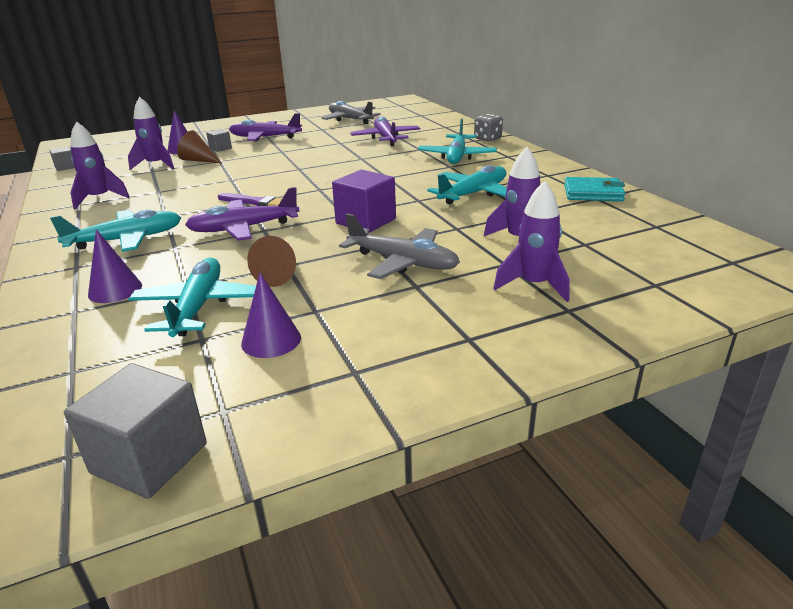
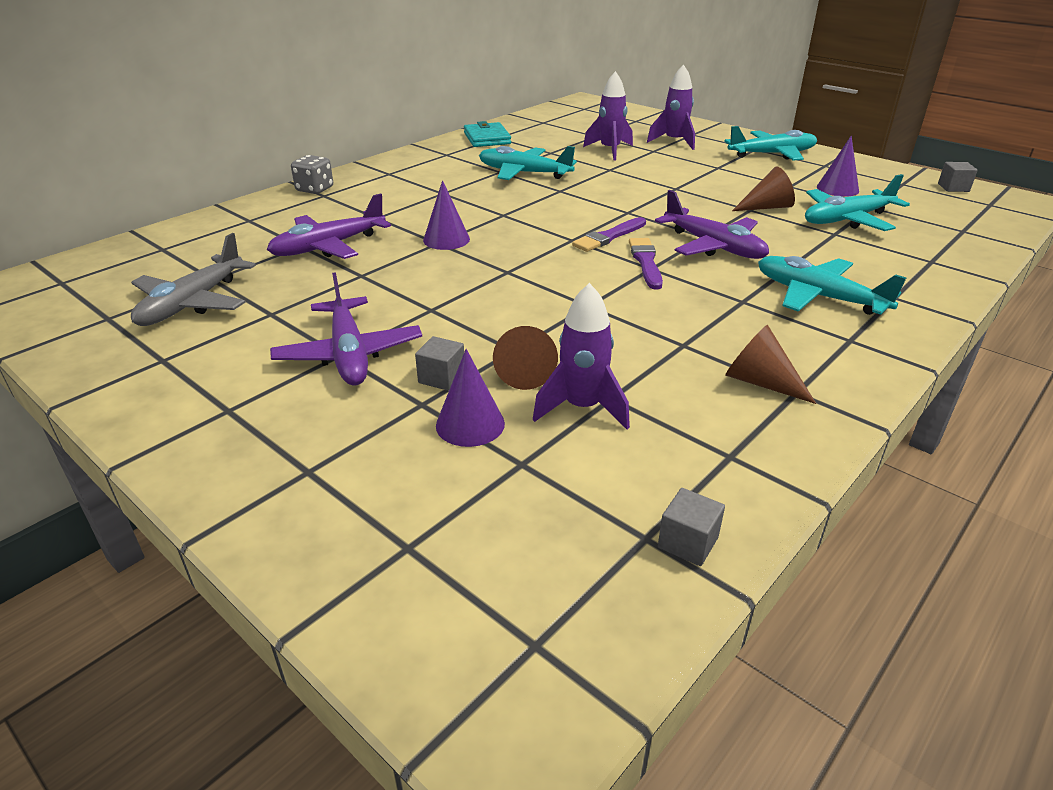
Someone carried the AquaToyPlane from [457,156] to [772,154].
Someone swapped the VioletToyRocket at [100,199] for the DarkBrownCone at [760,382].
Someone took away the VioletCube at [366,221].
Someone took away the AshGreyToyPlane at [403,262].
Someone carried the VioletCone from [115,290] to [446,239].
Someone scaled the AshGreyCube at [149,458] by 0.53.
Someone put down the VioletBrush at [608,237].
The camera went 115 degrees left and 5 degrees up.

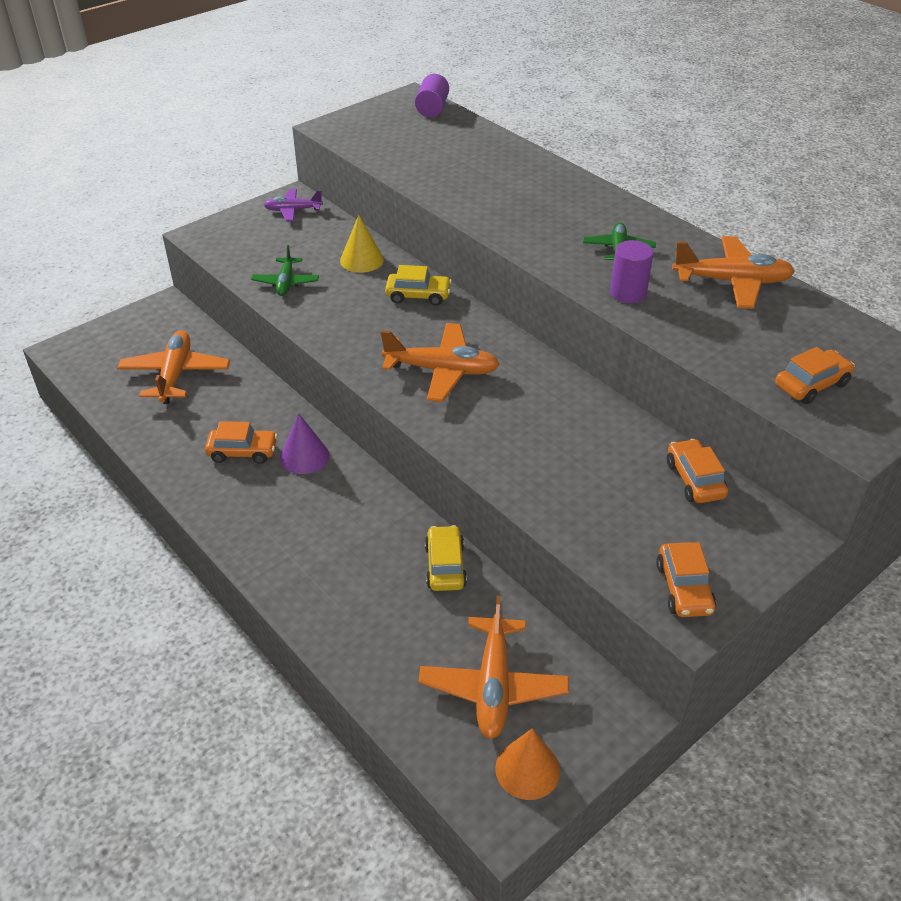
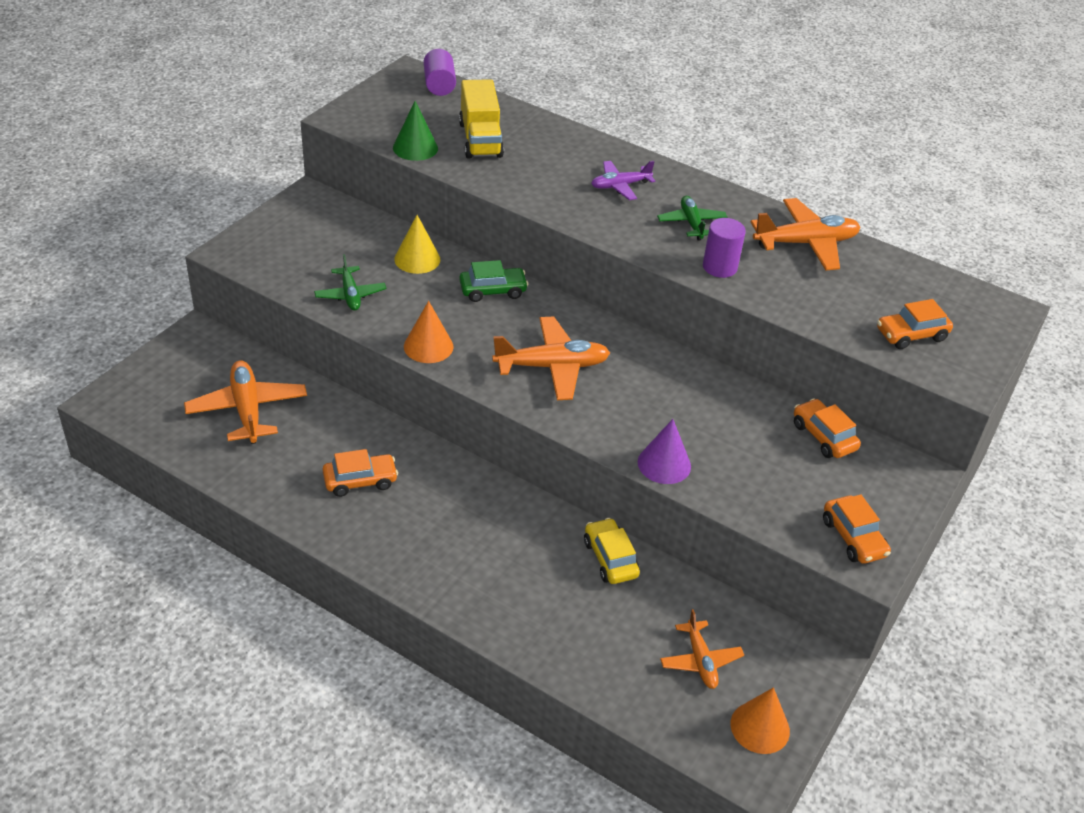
Someone carried the VioletToyPlane from [293,210] to [620,186].
Someone repainted the BrightYellowAutomobile at [418,296], which became the LeafGreenAutomobile at [493,291].
Someone rotated the OrangeColouredAutomobile at [811,385] by 150 degrees counterclockwise.
Someone carried the VioletCone from [304,456] to [664,464].
Someone scaled the OrangeColouredToyPlane at [493,686] by 0.61.
Someone put down the BrightYellowToyTruck at [480,139].
Someone put down the LeafGreenCone at [415,148].
Someone put down the OrangeColouredCone at [428,346].
The camera went 20 degrees left and 0 degrees up.

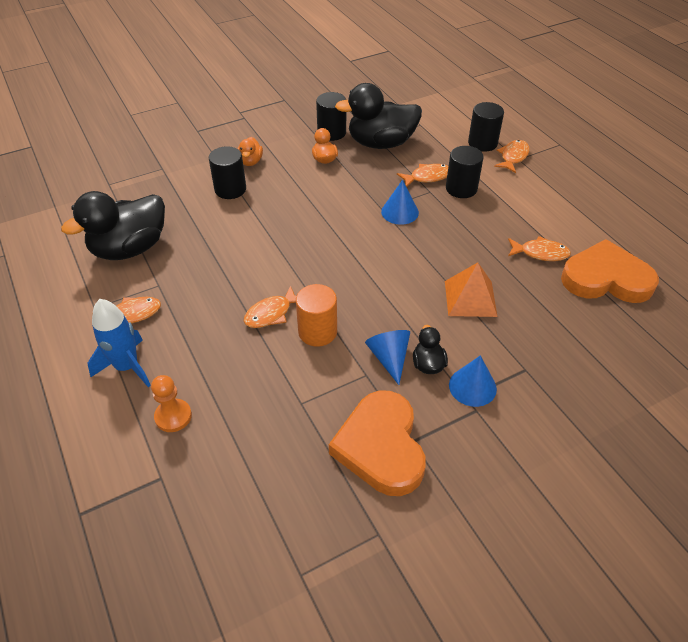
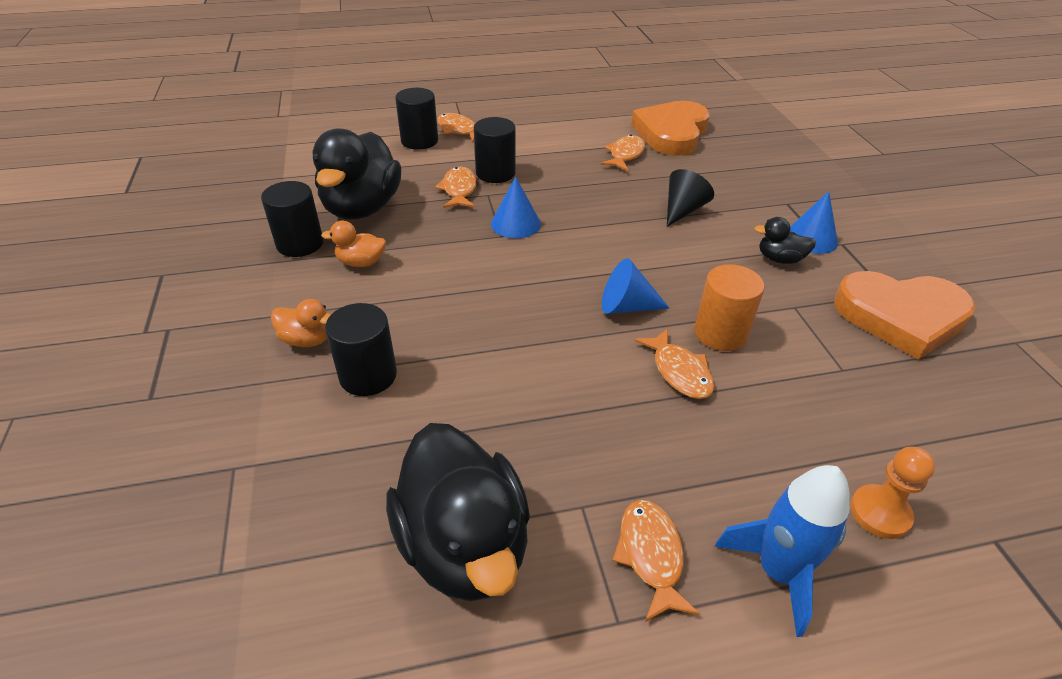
Someone swapped the OrangeColouredSolidPyramid at [470,298] for the EbonyCone at [683,210].
Someone carried the CobaltCone from [389,358] to [626,306].
The camera went 75 degrees left and 5 degrees down.

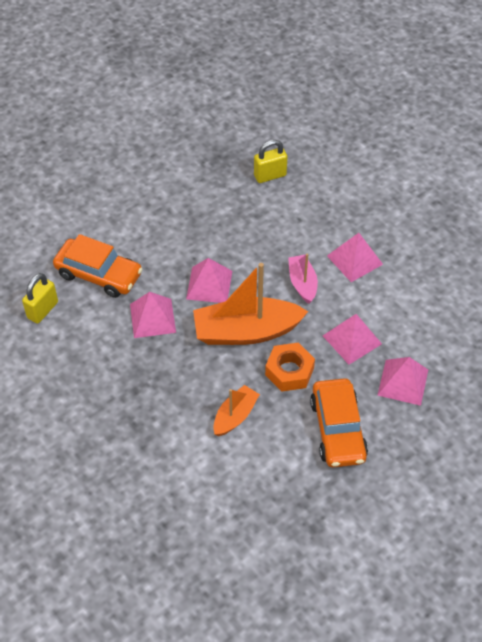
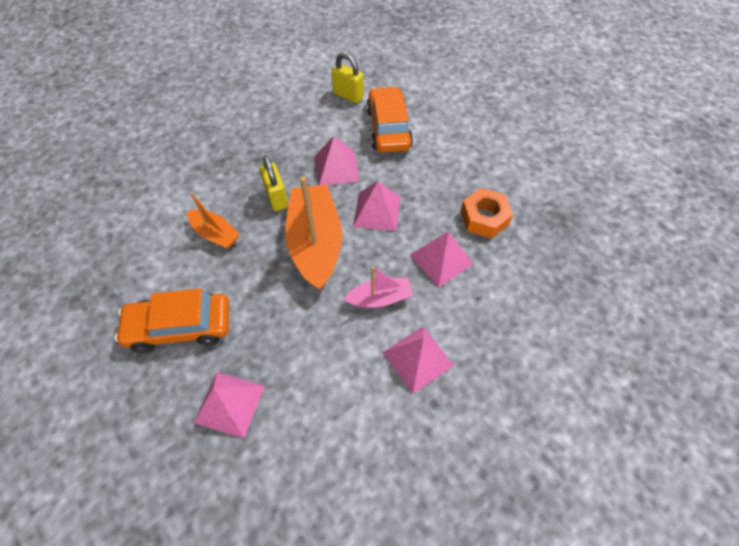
Someone carried the BrightYellowLock from [270,175] to [277,198].
Someone rotated the OrangeColouredAutomobile at [99,274] by 150 degrees clockwise.
Someone carried the PinkSolidPyramid from [352,339] to [441,259].
Someone carried the OrangeColouredHexNut from [289,371] to [484,218].
The camera went 90 degrees right and 5 degrees up.

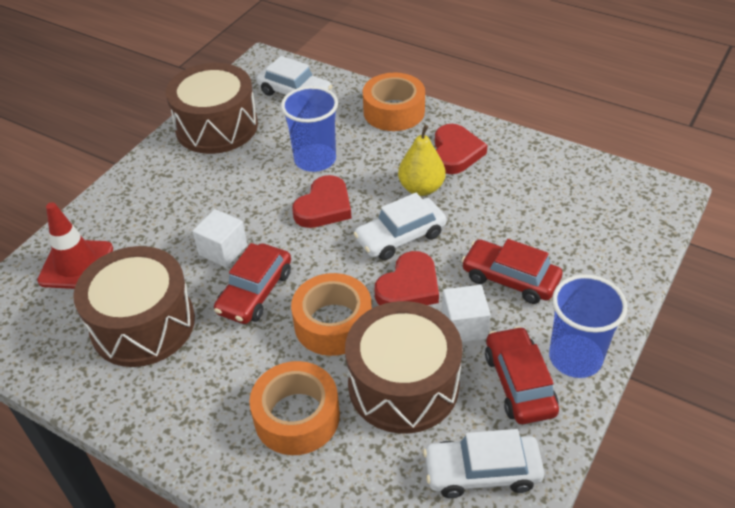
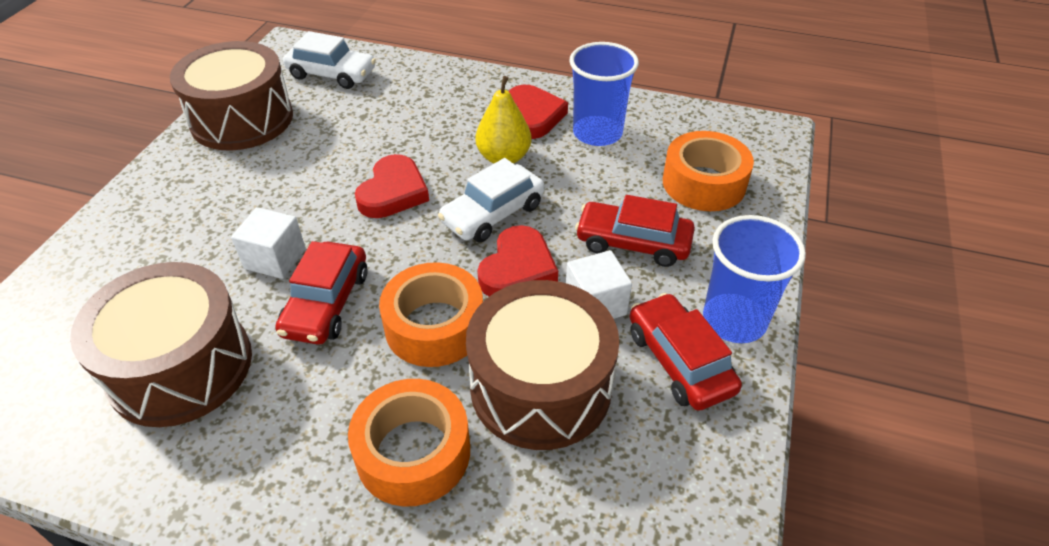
Someone carried the OrangeColouredStickyTape from [394,111] to [704,183].
Someone carried the CobaltTumbler from [315,159] to [597,133].
Someone took away the RedSafetyCone at [76,264].
Someone took away the PureWhiteAutomobile at [482,472].
The camera went 15 degrees left and 0 degrees up.

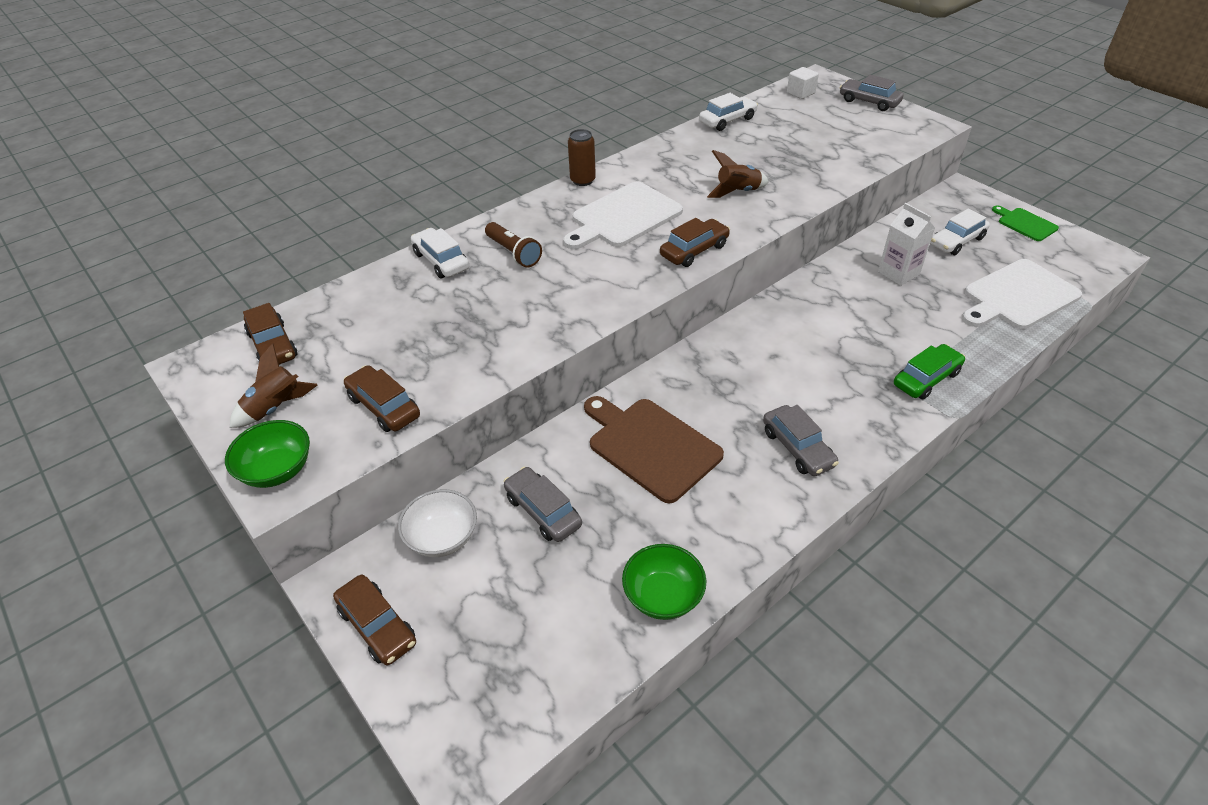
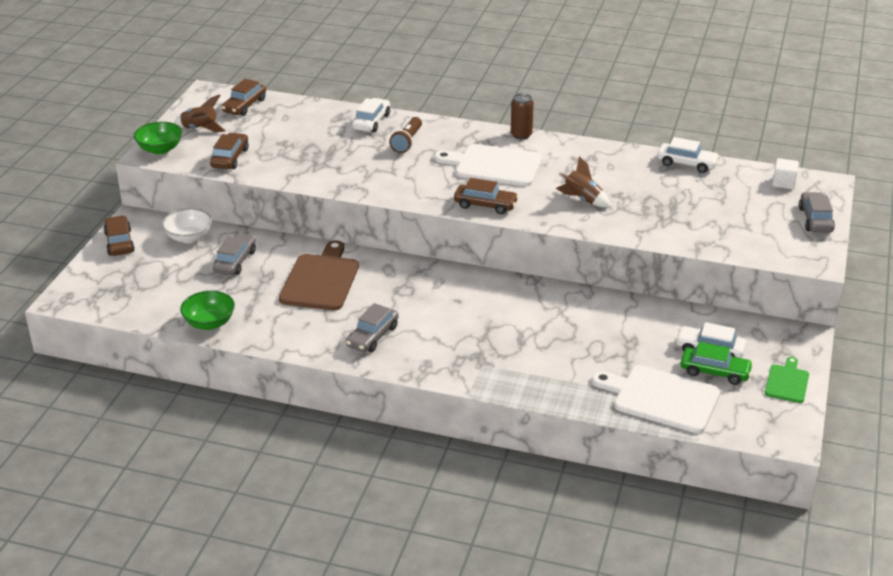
Someone took away the PureWhiteCarton at [898,273].
Someone carried the LeafGreenAutomobile from [926,379] to [715,372].
Someone rotated the DarkBrownAutomobile at [377,626] by 150 degrees clockwise.
The camera went 55 degrees right and 10 degrees down.

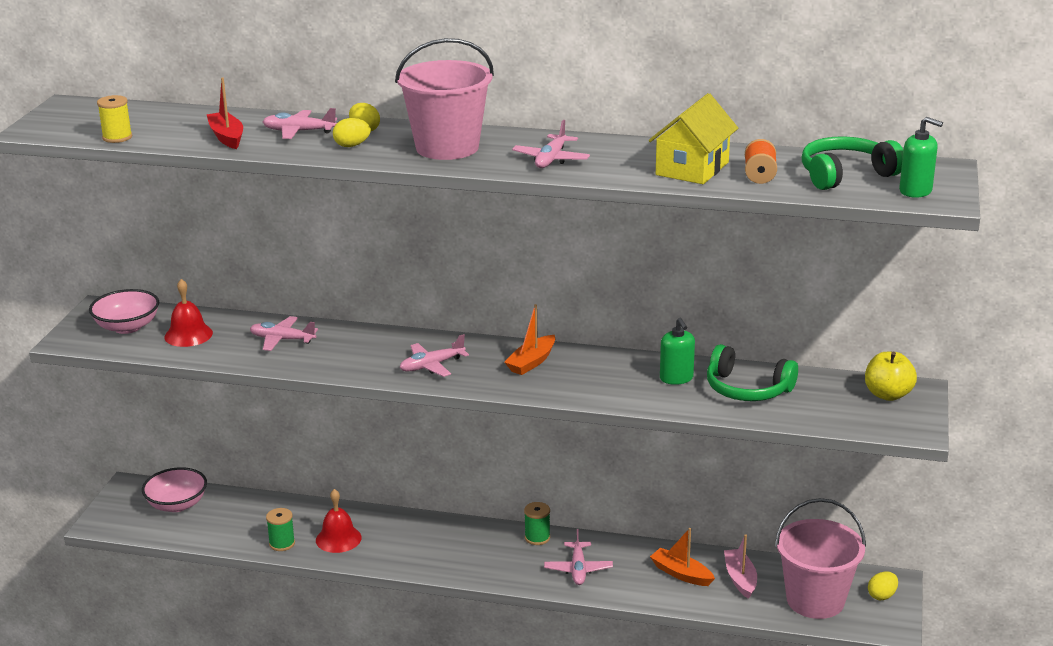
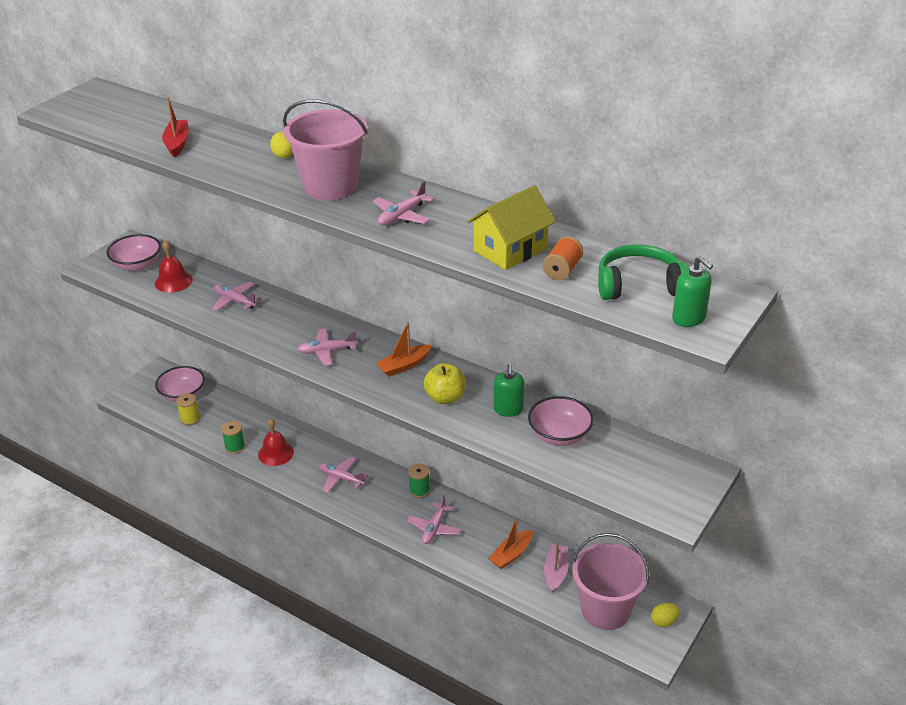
Someone carried the BrightYellowBobbin from [117,137] to [190,419].
Someone carried the PinkToyPlane from [299,132] to [341,478].
Someone took away the BrightYellowEgg at [352,145].
Someone swapped the LeafGreenHeadphones at [747,389] for the PinkBowl at [559,435].
Someone carried the BrightYellowAppleFruit from [888,395] to [445,397].
Someone rotated the OrangeColouredBoat at [681,574] by 105 degrees counterclockwise.
The camera went 20 degrees right and 10 degrees up.

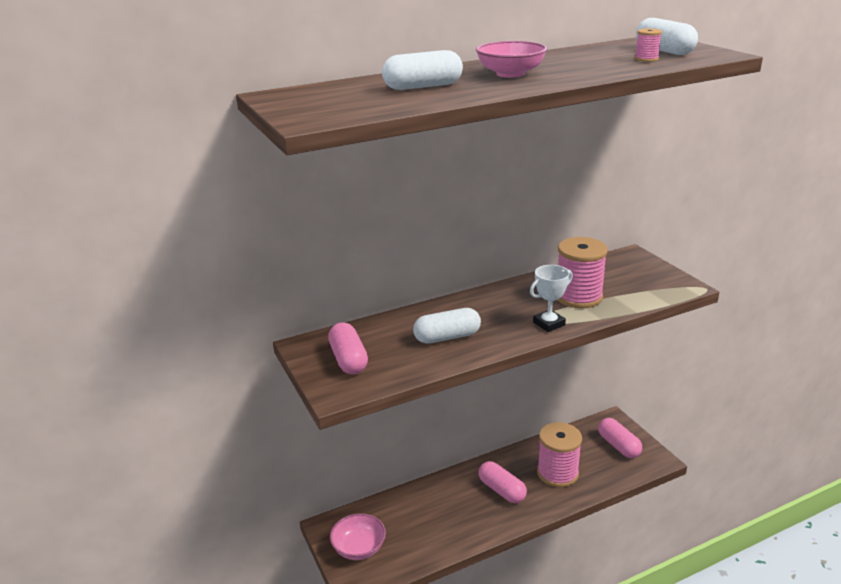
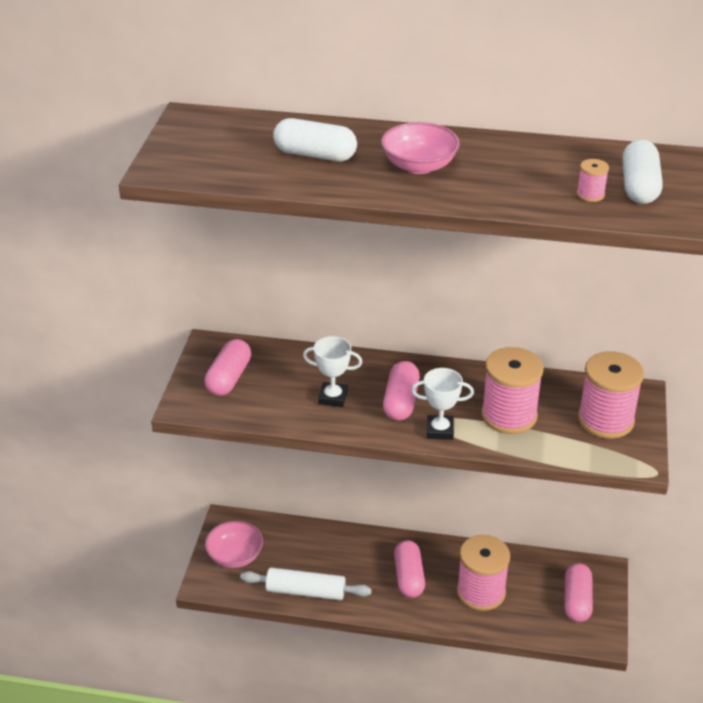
Someone swapped the PureWhiteCapsule at [447,337] for the PureWhiteAwardCup at [333,397].
Someone put down the PinkBobbin at [605,420].
Someone put down the PinkCapsule at [401,401].
Someone put down the PureWhitePastryRoller at [305,591].
The camera went 35 degrees right and 10 degrees up.

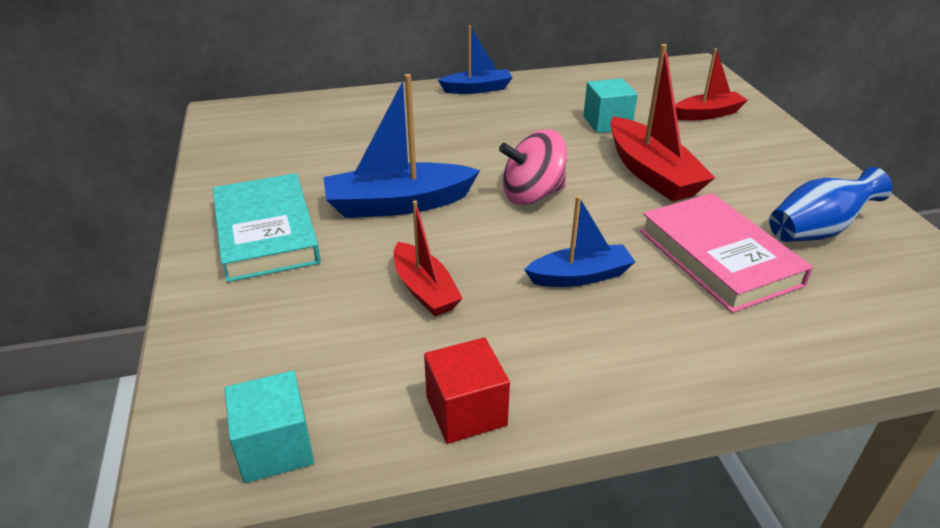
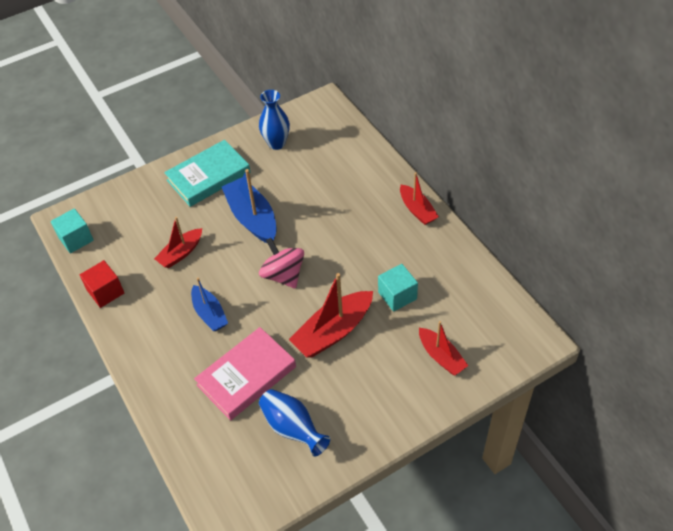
Someone repainted the CobaltBoat at [477,89], which became the RedBoat at [417,210].
Someone put down the CobaltTallVase at [276,143].
The camera went 75 degrees right and 15 degrees up.

